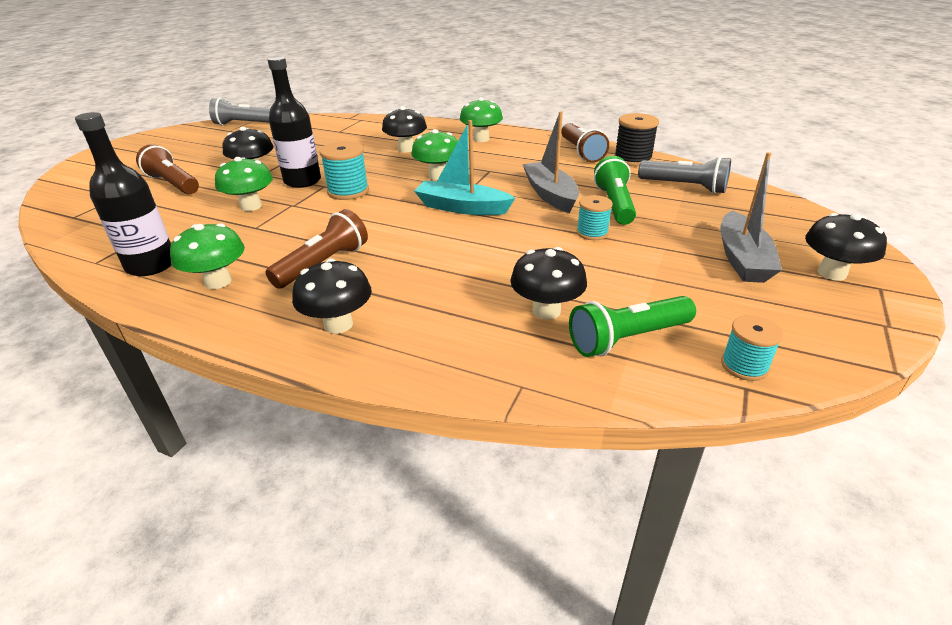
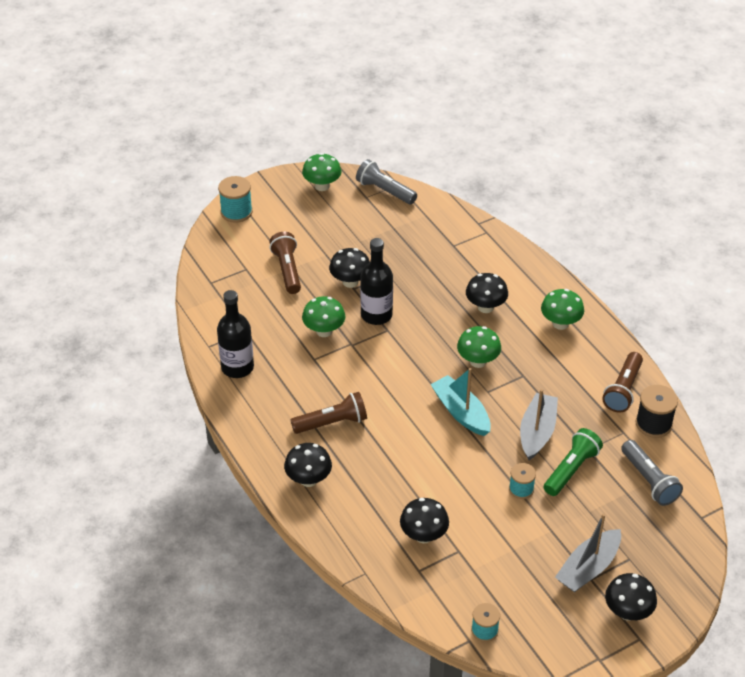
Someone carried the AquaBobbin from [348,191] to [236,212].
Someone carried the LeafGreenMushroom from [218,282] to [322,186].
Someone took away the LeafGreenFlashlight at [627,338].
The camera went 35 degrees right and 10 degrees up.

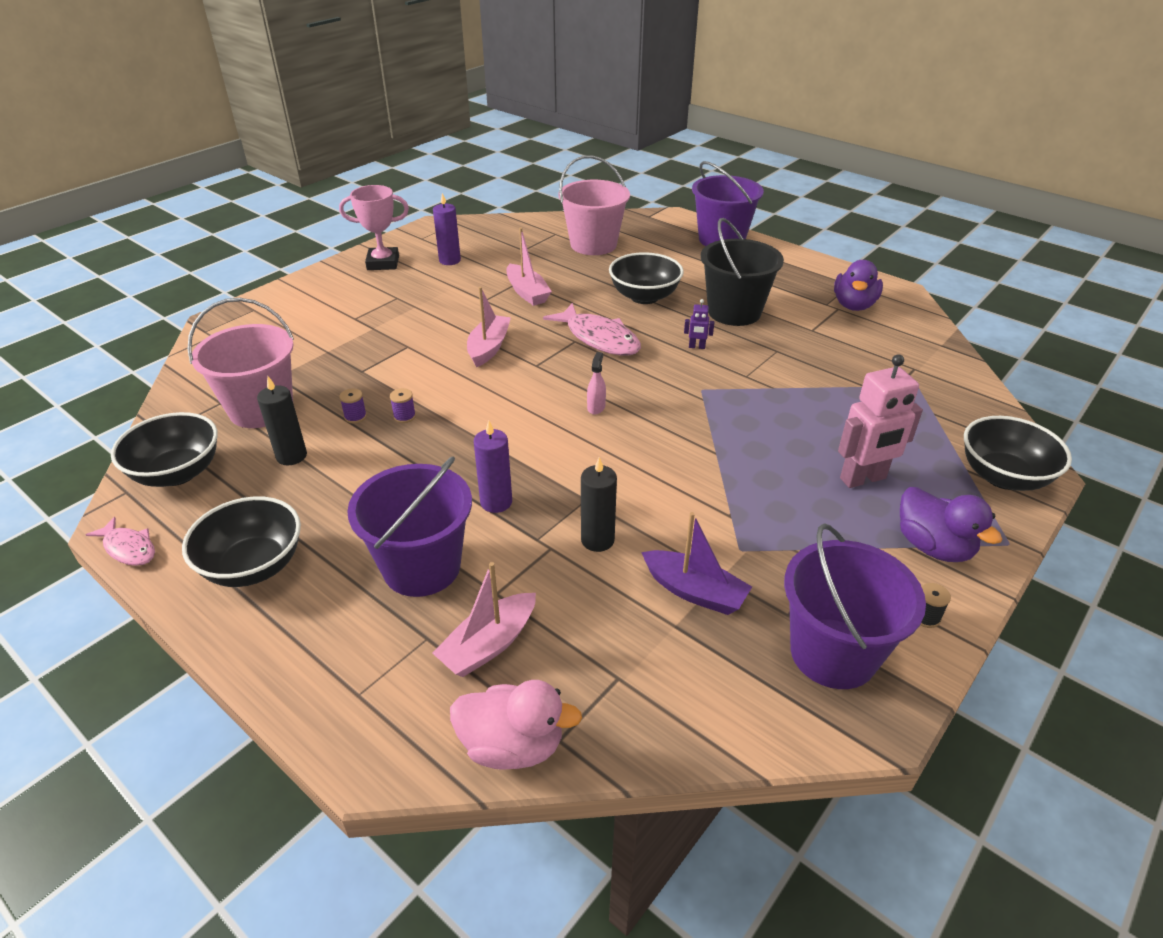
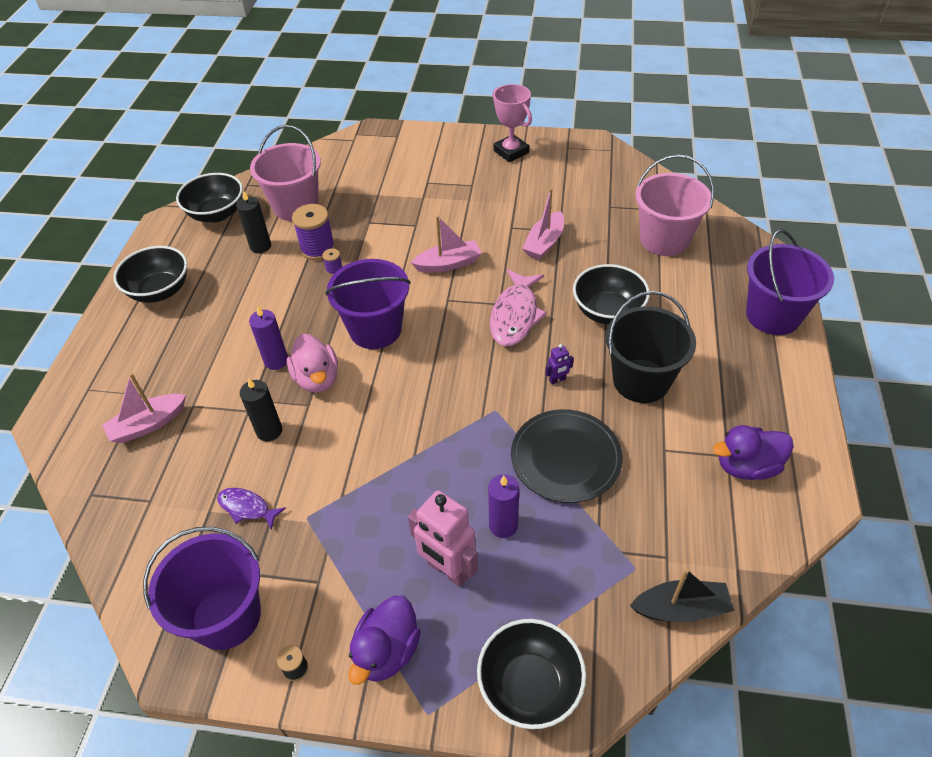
Someone carried the VioletCandle from [450,260] to [503,525].
Someone rotated the VioletRobotFigure at [696,347] by 90 degrees counterclockwise.
Someone took away the PinkSprayer at [596,407].
Someone scaled the VioletBobbin at [355,417] by 2.09.
Someone carried the VioletPail from [421,567] to [375,329].
Someone swapped the VioletBoat at [694,591] for the VioletFishFigure at [247,508].
Someone took away the PinkFishFigure at [128,548].
Someone rotated the PinkBoat at [489,645] by 45 degrees counterclockwise.
Someone carried the PinkToyDuck from [512,745] to [317,378].
Someone put down the EbonyFlatDish at [566,458].
Someone put down the EbonyBoat at [681,608].
The camera went 60 degrees right and 10 degrees up.

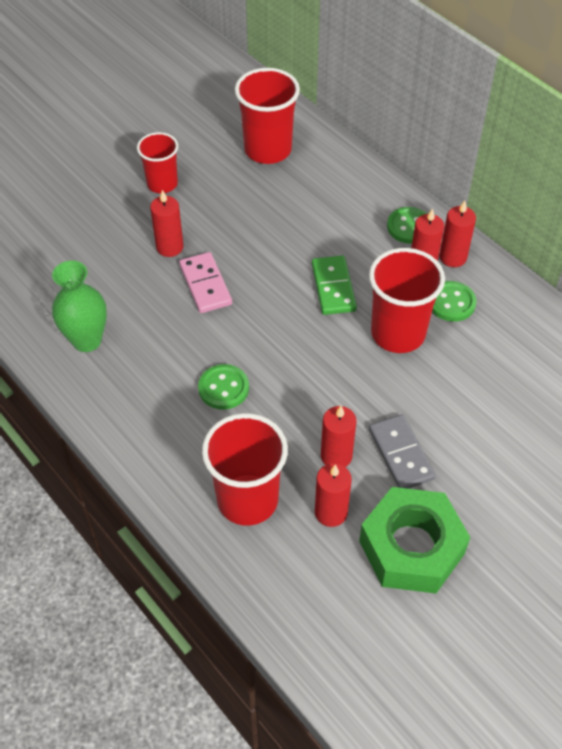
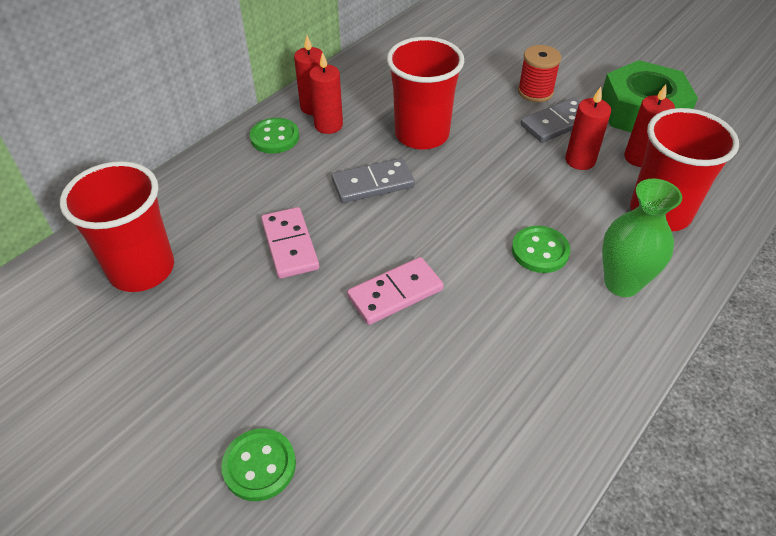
Someone took away the RedTumbler at [162,184].
Someone took away the RedCandle at [170,247].
Someone repainted the LeafGreenDomino at [333,287], which became the AshGreyDomino at [373,183].
Someone carried the LeafGreenTallVase from [87,340] to [622,283].
Someone carried the LeafGreenShirtButton from [451,303] to [259,465].
Someone put down the RedBobbin at [535,92].
Someone put down the PinkDomino at [289,245].
The camera went 100 degrees left and 5 degrees down.

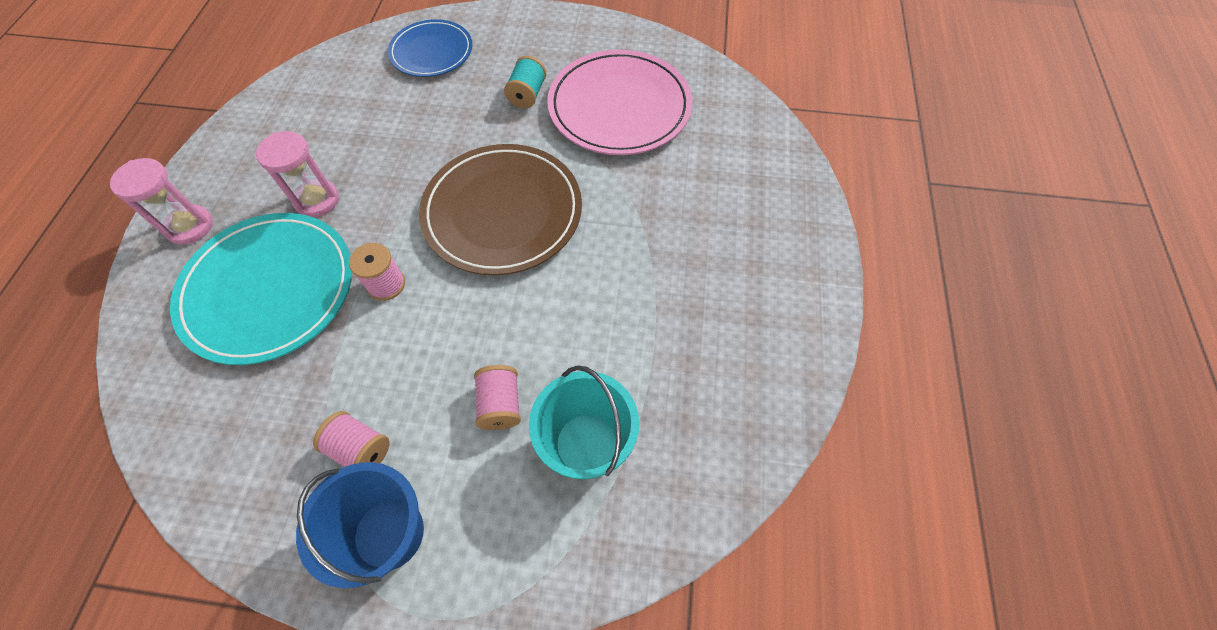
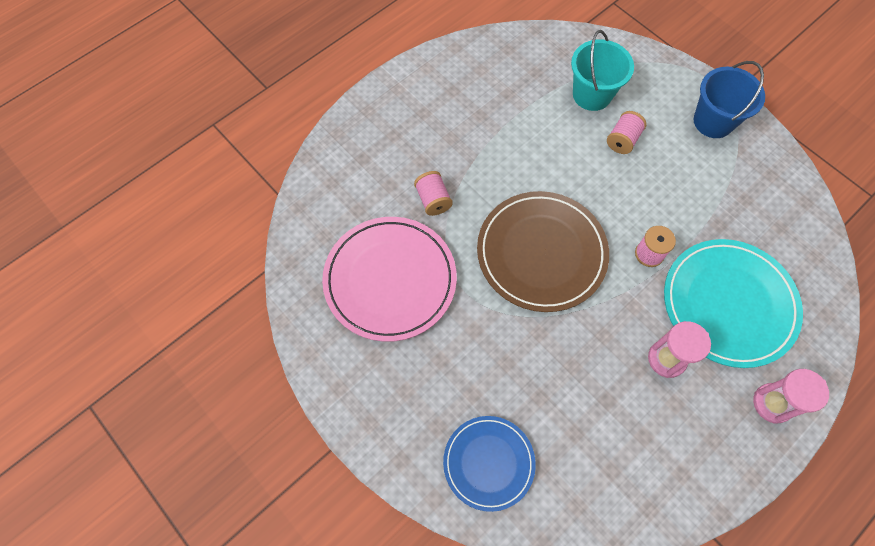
Someone took away the AquaBobbin at [527,95].
Someone carried the PinkBobbin from [360,449] to [433,200].
The camera went 140 degrees left and 5 degrees up.

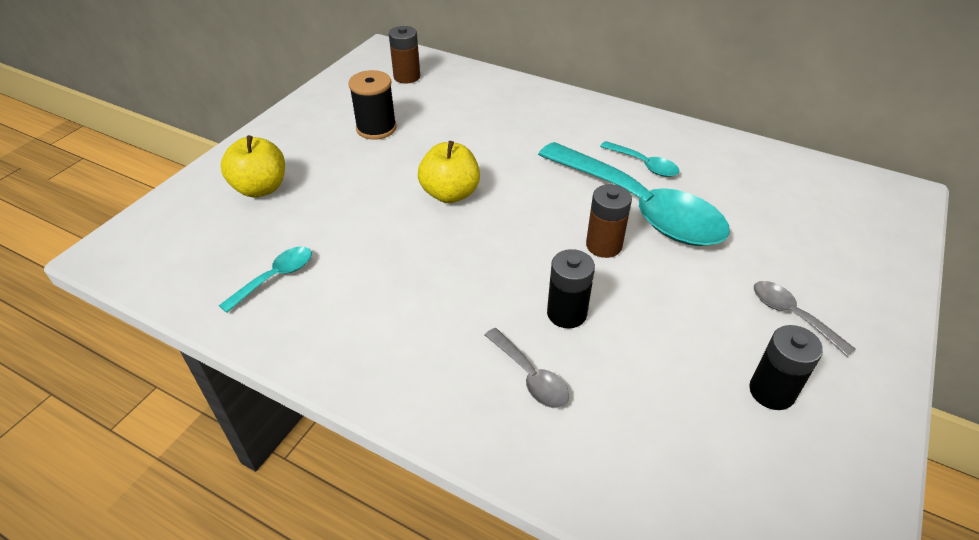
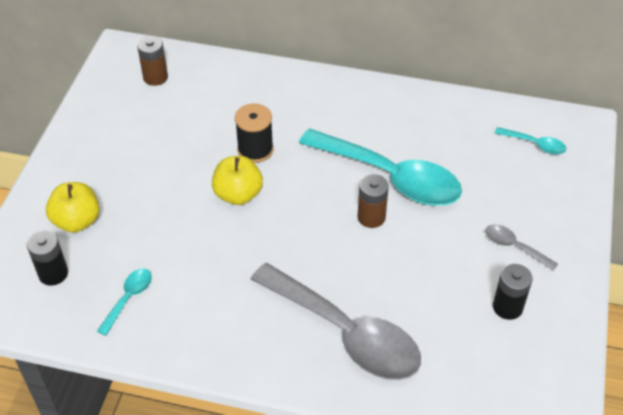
Someone carried the EbonyBobbin from [376,128] to [255,150].
Someone carried the AquaSpoon from [644,165] to [535,144].
Someone carried the EbonyAaBattery from [566,313] to [53,273].
Someone scaled the AshGreySpoon at [530,376] by 2.37.
The camera went 15 degrees left and 5 degrees up.

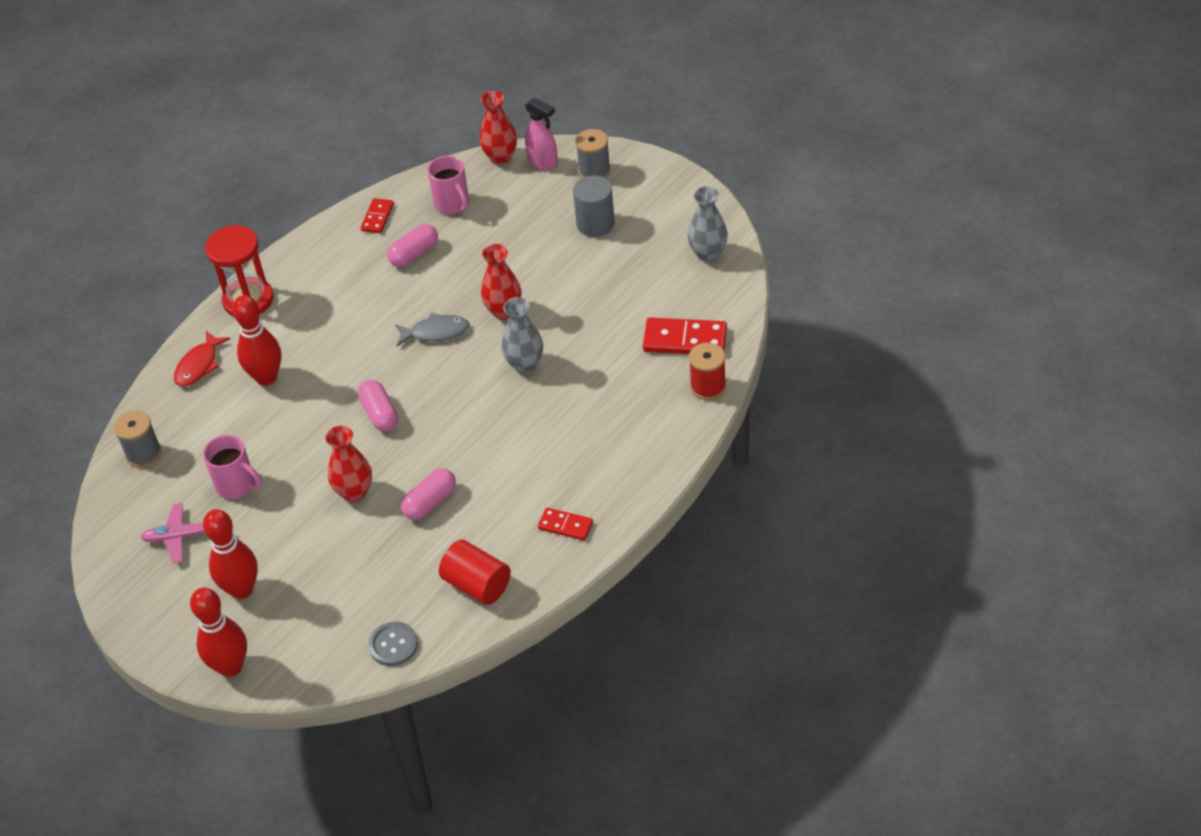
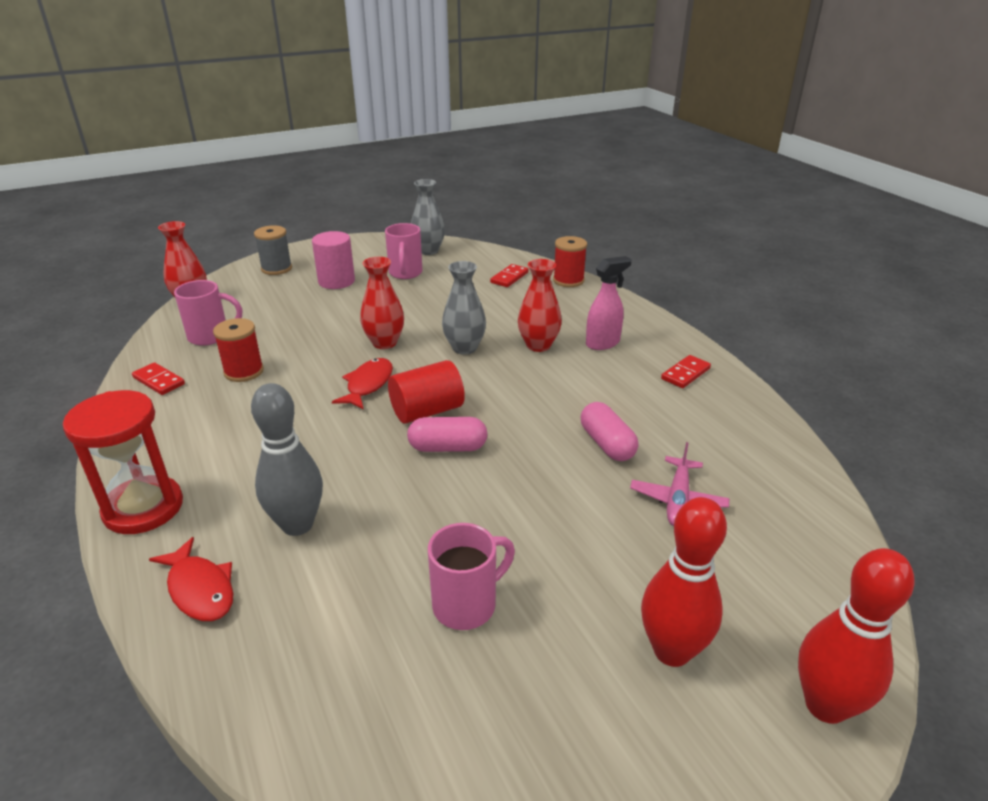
Someone carried the PinkSprayer from [543,163] to [603,343].
Someone repainted the AshGreyCylinderShape at [595,224], which became the PinkCylinderShape at [336,281].
Someone swapped the PinkCapsule at [414,254] for the RedBobbin at [244,372].
Someone repainted the RedSkittle at [266,377], which became the AshGreySkittle at [297,525].
Someone repainted the AshGreyFishFigure at [435,332], which became the RedFishFigure at [368,385].
Someone scaled the RedDomino at [685,340] by 0.58.
Someone took away the AshGreyBobbin at [144,454].
Someone carried the RedTallVase from [354,492] to [538,345].
Someone carried the PinkToyPlane from [181,537] to [677,499].
Someone carried the RedCylinderShape from [477,584] to [427,411].
Someone took away the AshGreyShirtButton at [393,645].
Someone put down the PinkMug at [405,273].
The camera went 70 degrees left and 15 degrees down.

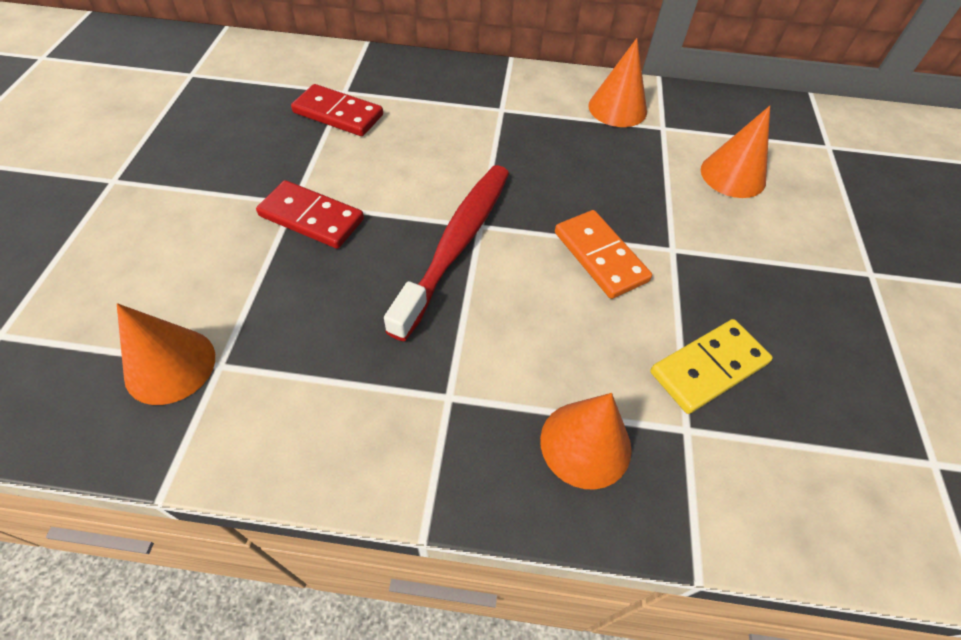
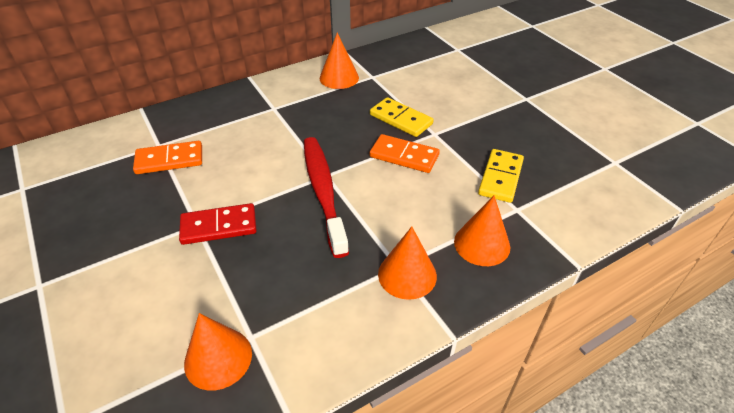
Someone repainted the RedDomino at [338,114], which became the OrangeColouredDomino at [169,160].
Someone carried the OrangeColouredCone from [733,175] to [407,274].
Someone put down the BrightYellowDomino at [400,119].
The camera went 35 degrees left and 10 degrees down.

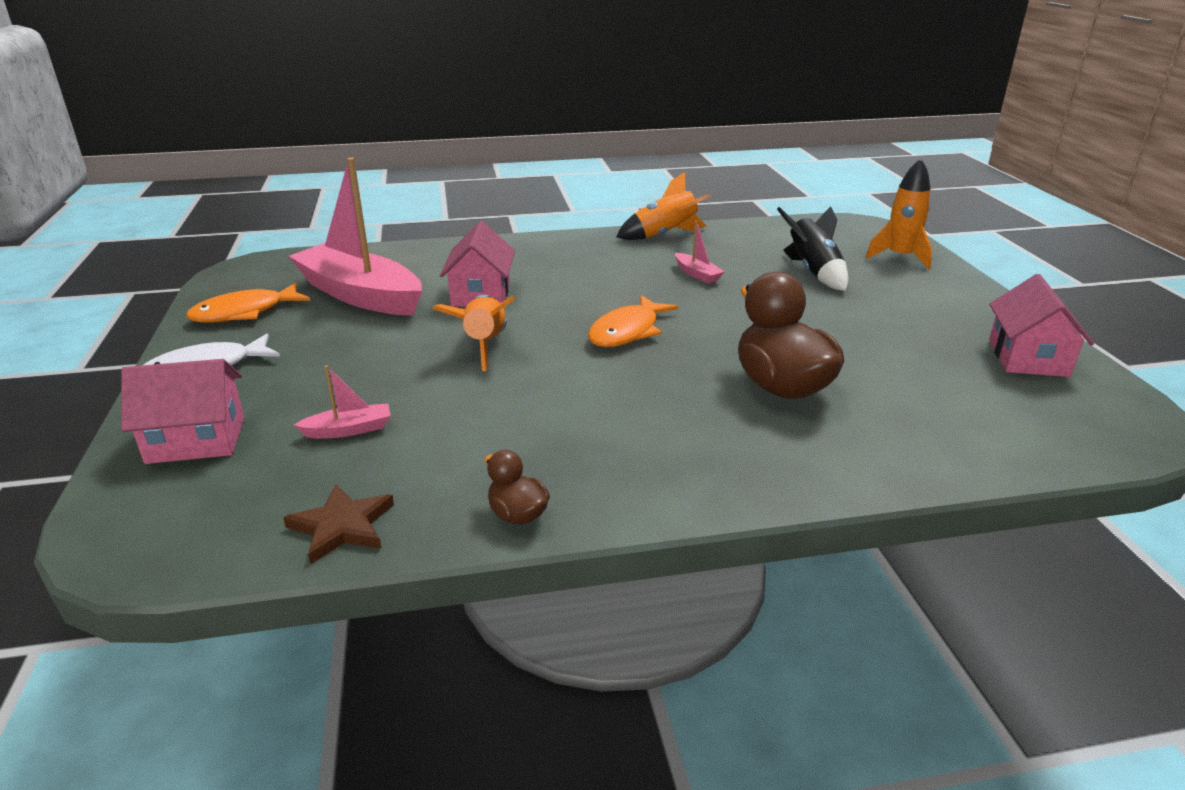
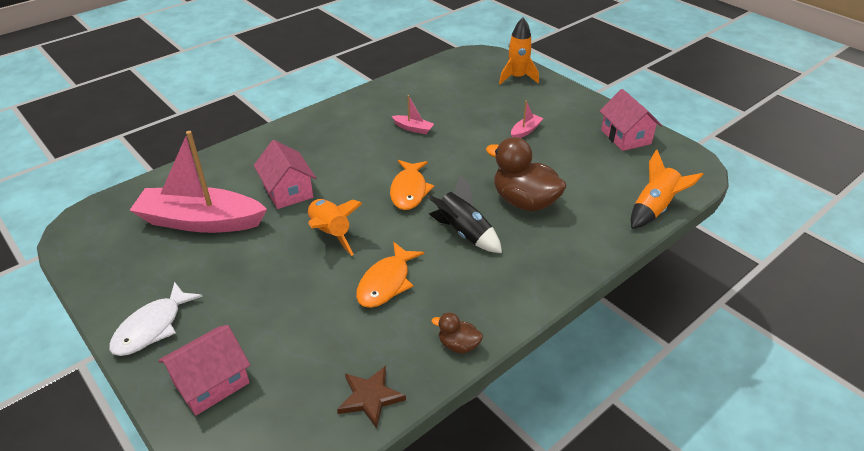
Someone carried the OrangeColouredToyRocket from [665,235] to [654,209].
Someone carried the EbonyToyRocket from [813,272] to [464,233].
Someone carried the OrangeColouredFishFigure from [244,312] to [386,282].
Someone carried the PinkBoat from [349,430] to [525,131].
The camera went 30 degrees left and 10 degrees up.

